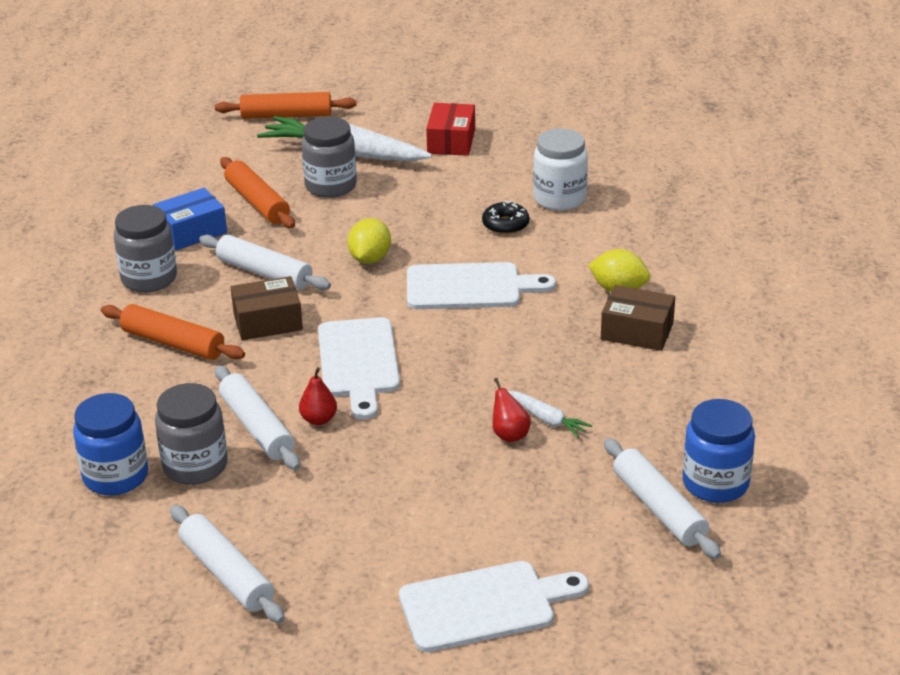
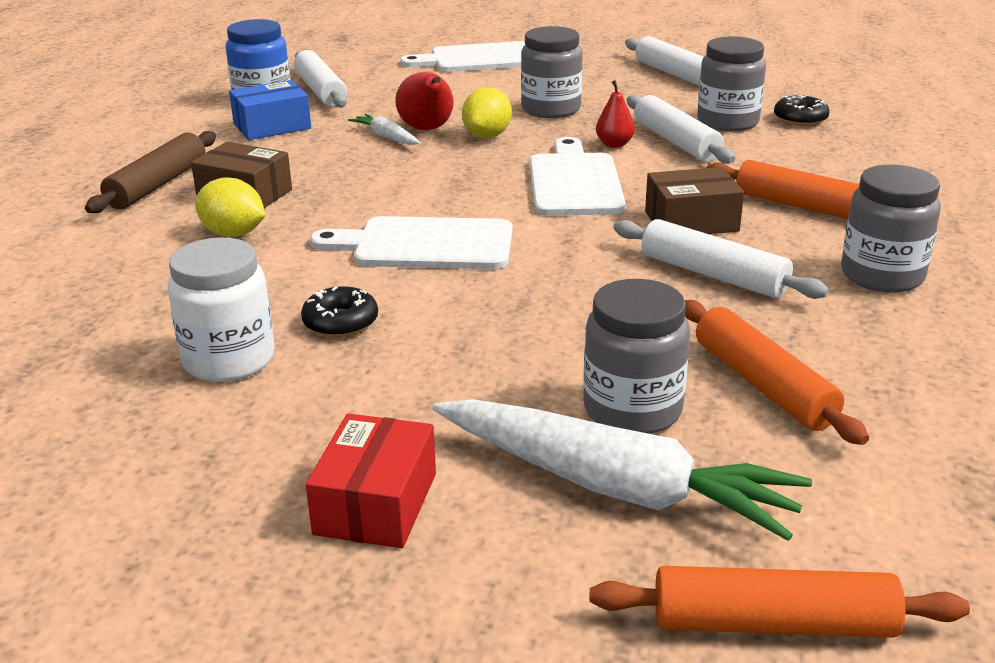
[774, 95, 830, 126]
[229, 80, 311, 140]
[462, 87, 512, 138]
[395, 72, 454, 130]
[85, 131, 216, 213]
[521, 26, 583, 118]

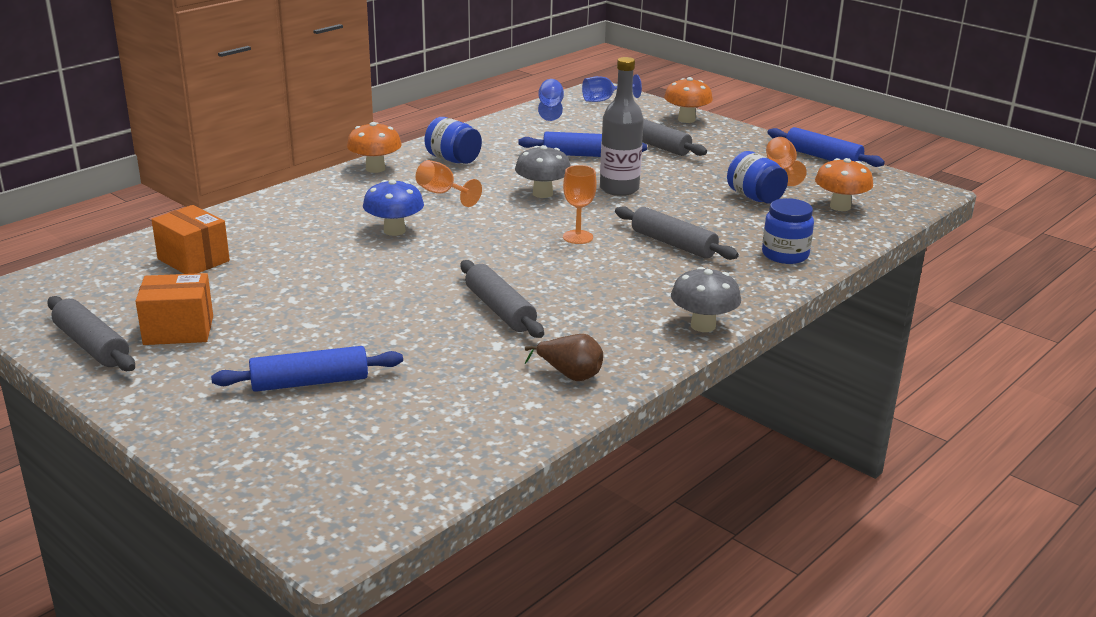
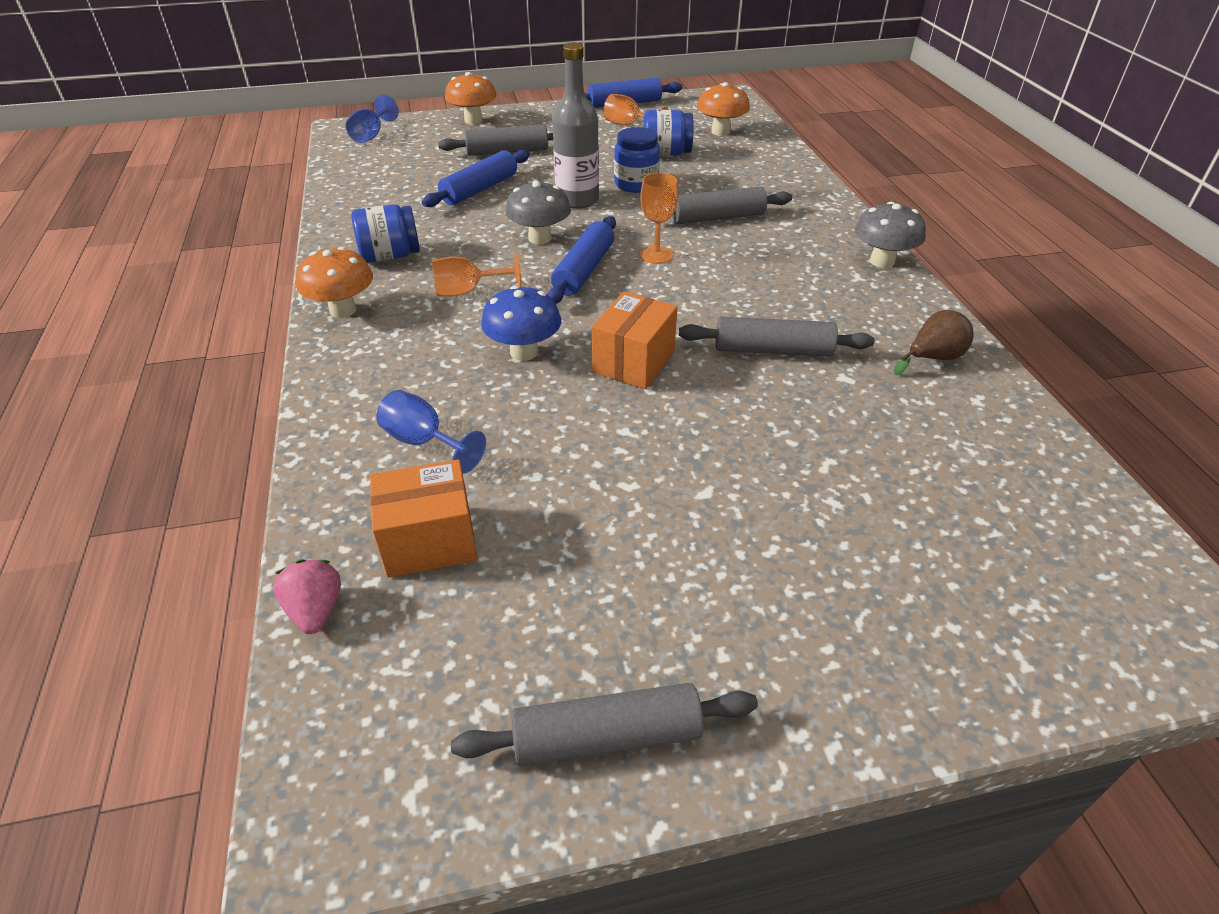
[592, 292, 677, 389]
[547, 216, 616, 304]
[376, 390, 486, 474]
[614, 127, 660, 193]
[273, 560, 341, 634]

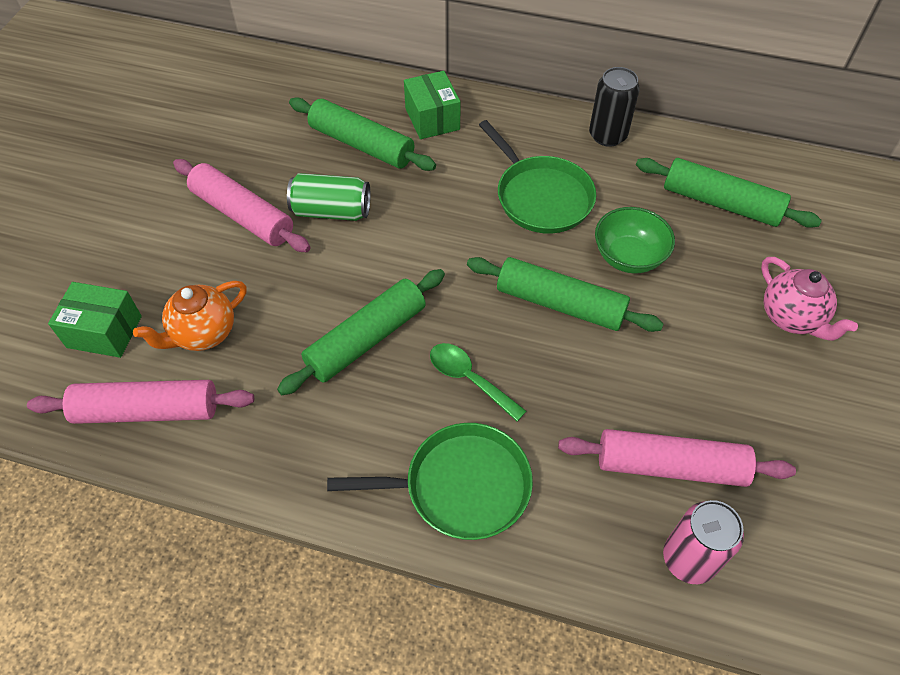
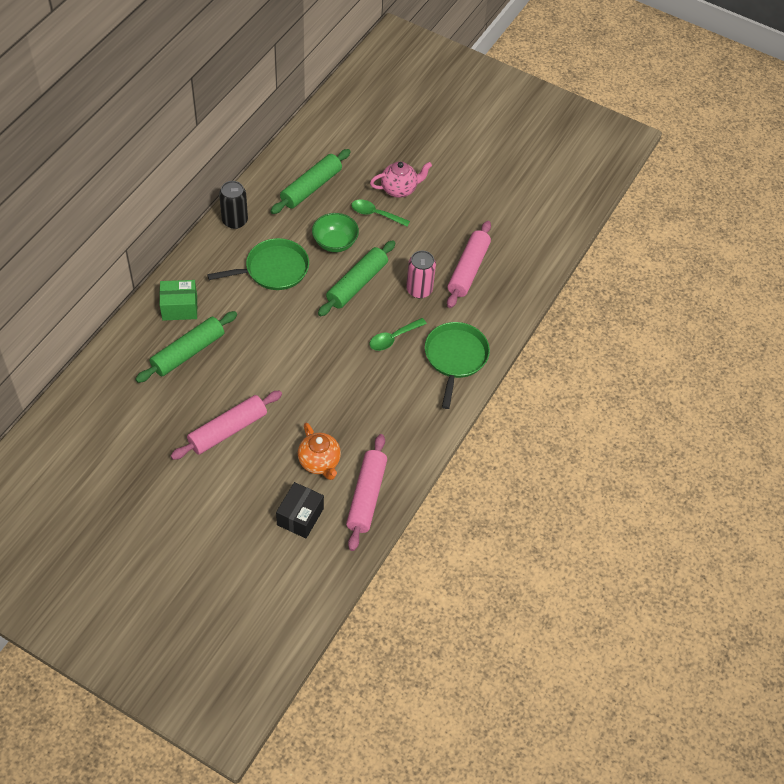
[276, 482, 324, 538]
[277, 269, 445, 395] (first image)
[287, 173, 370, 221] (first image)
[406, 251, 436, 298]
[351, 199, 410, 227]

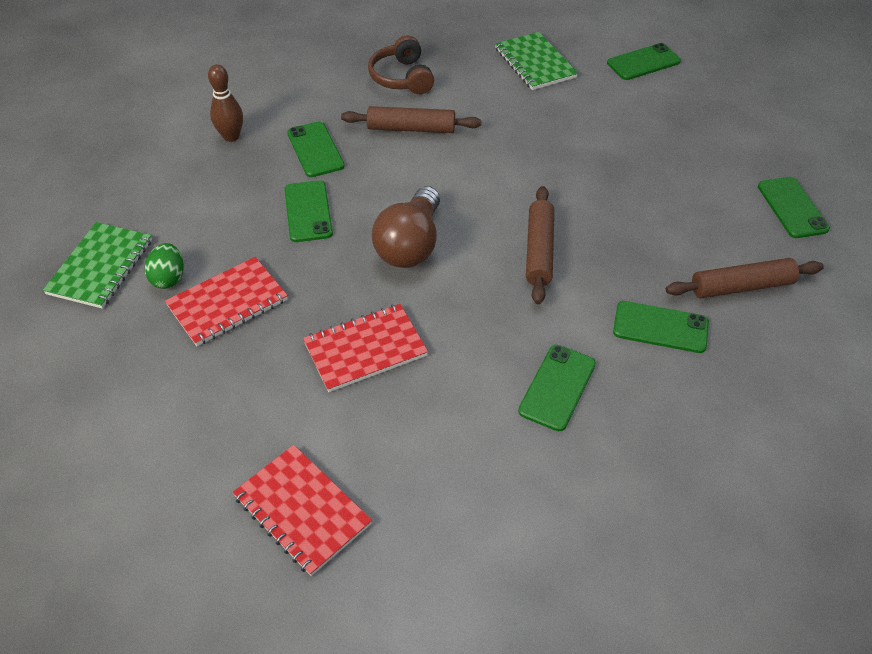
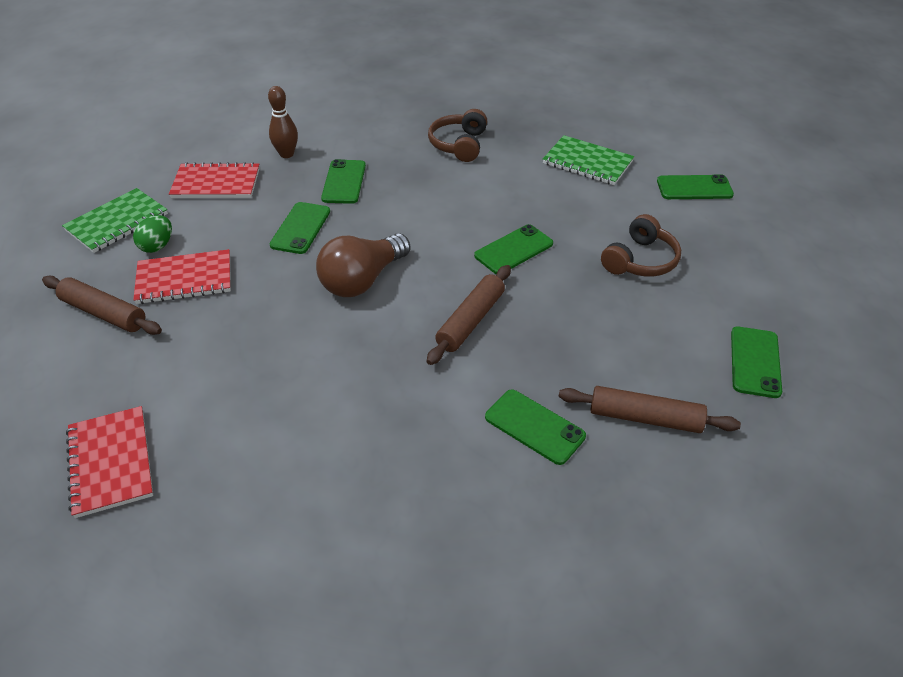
[169, 162, 260, 198]
[42, 276, 162, 335]
[543, 135, 634, 185]
[474, 224, 553, 274]
[601, 214, 681, 276]

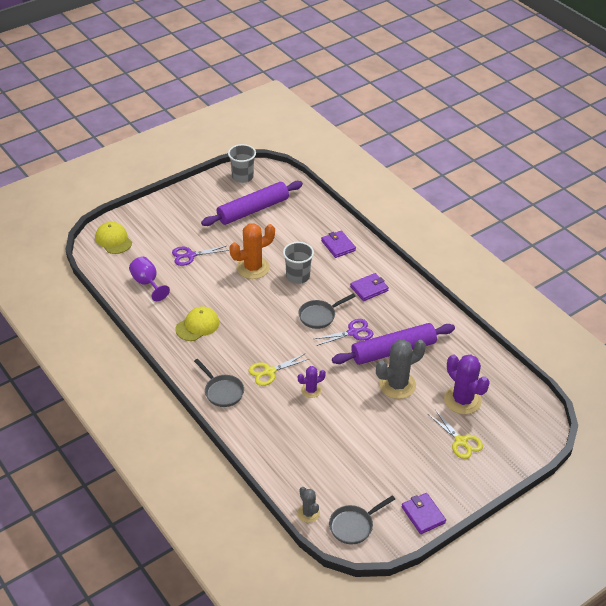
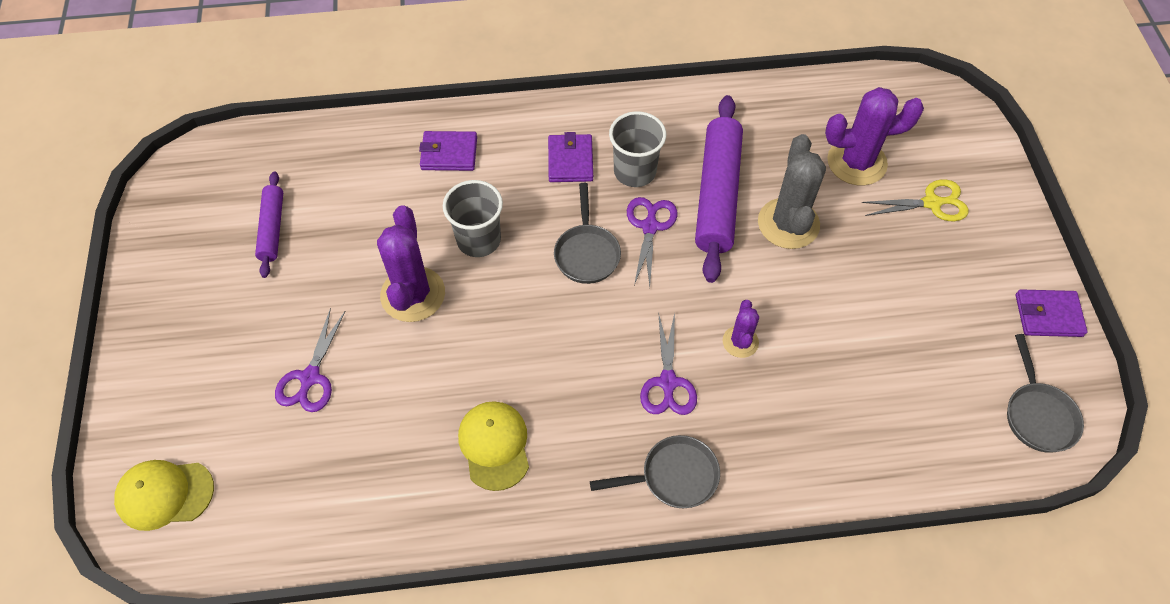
[129, 256, 170, 301] (first image)
[255, 171, 283, 278]
[609, 111, 666, 187]
[377, 205, 445, 322]
[640, 312, 697, 415]
[298, 487, 320, 523] (first image)

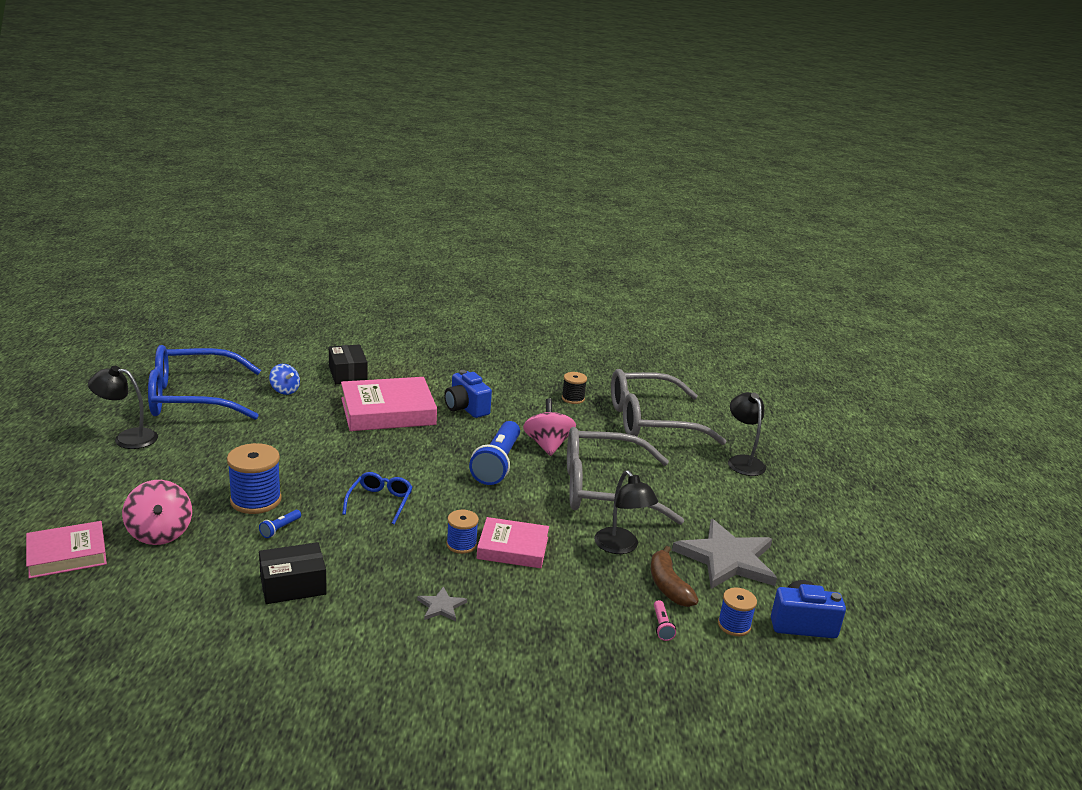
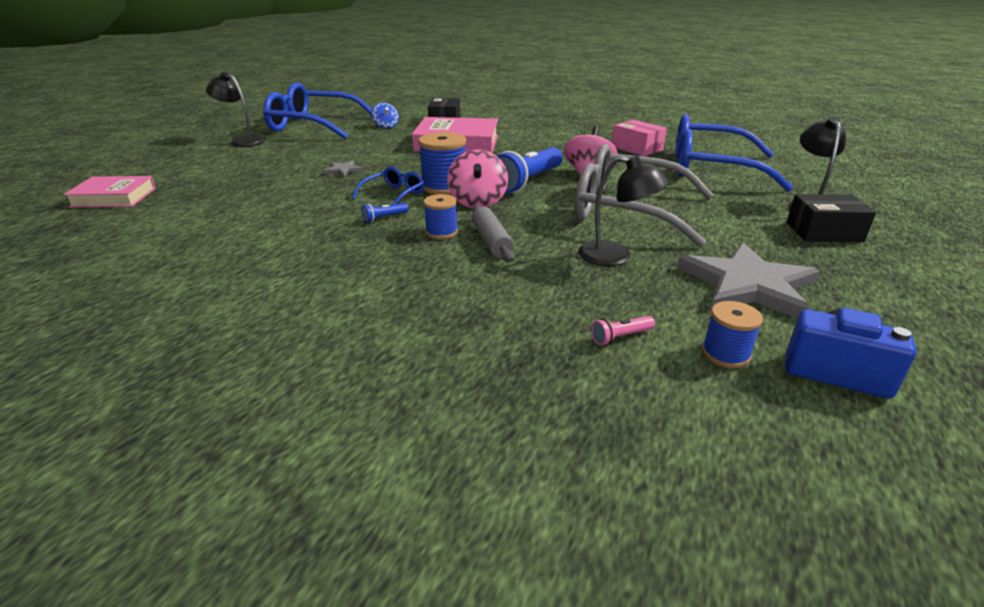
[447, 149, 508, 208]
[418, 132, 466, 195]
[362, 203, 409, 223]
[787, 194, 876, 242]
[323, 161, 363, 177]
[444, 370, 492, 418] (first image)
[472, 205, 514, 262]
[612, 120, 667, 156]
[578, 156, 669, 266]
[675, 114, 793, 191]
[651, 546, 699, 607] (first image)
[591, 316, 655, 346]

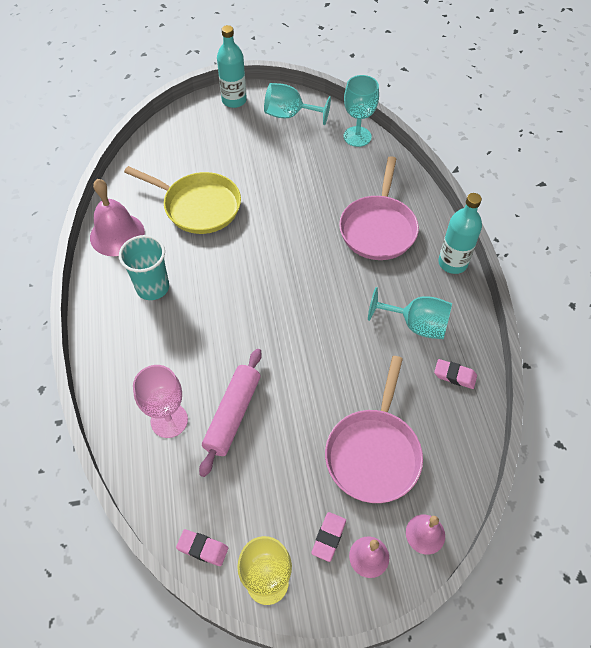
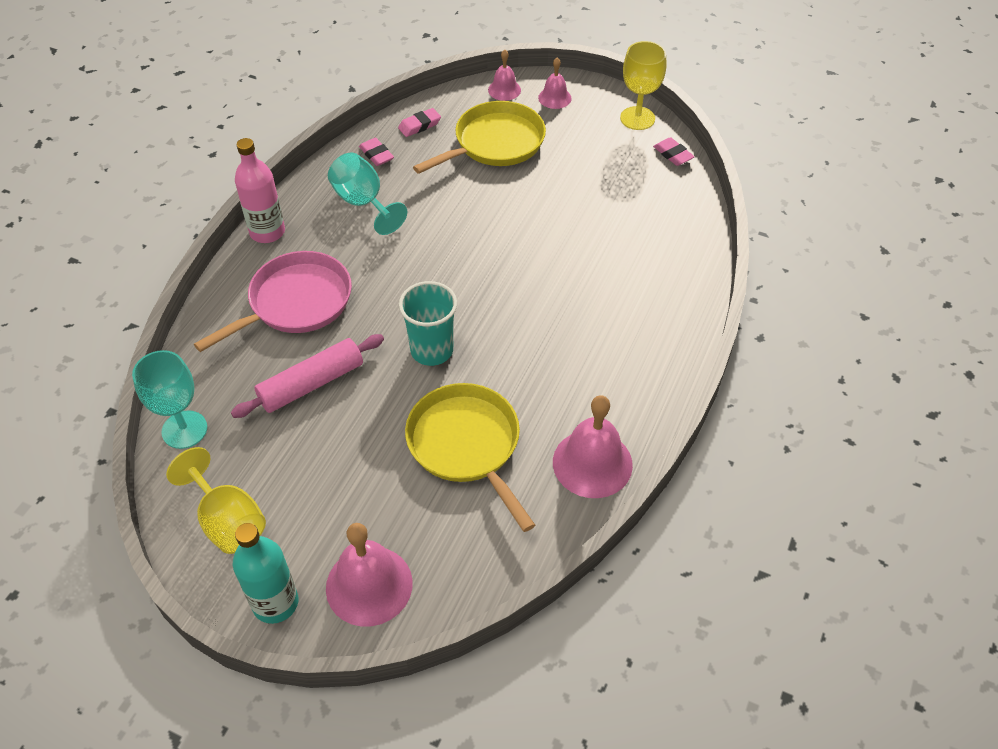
[399, 281, 457, 366]
[133, 365, 188, 438] (first image)
[231, 334, 384, 418]
[166, 447, 266, 554]
[398, 108, 441, 137]
[413, 101, 546, 174]
[235, 138, 285, 243]
[326, 523, 413, 627]

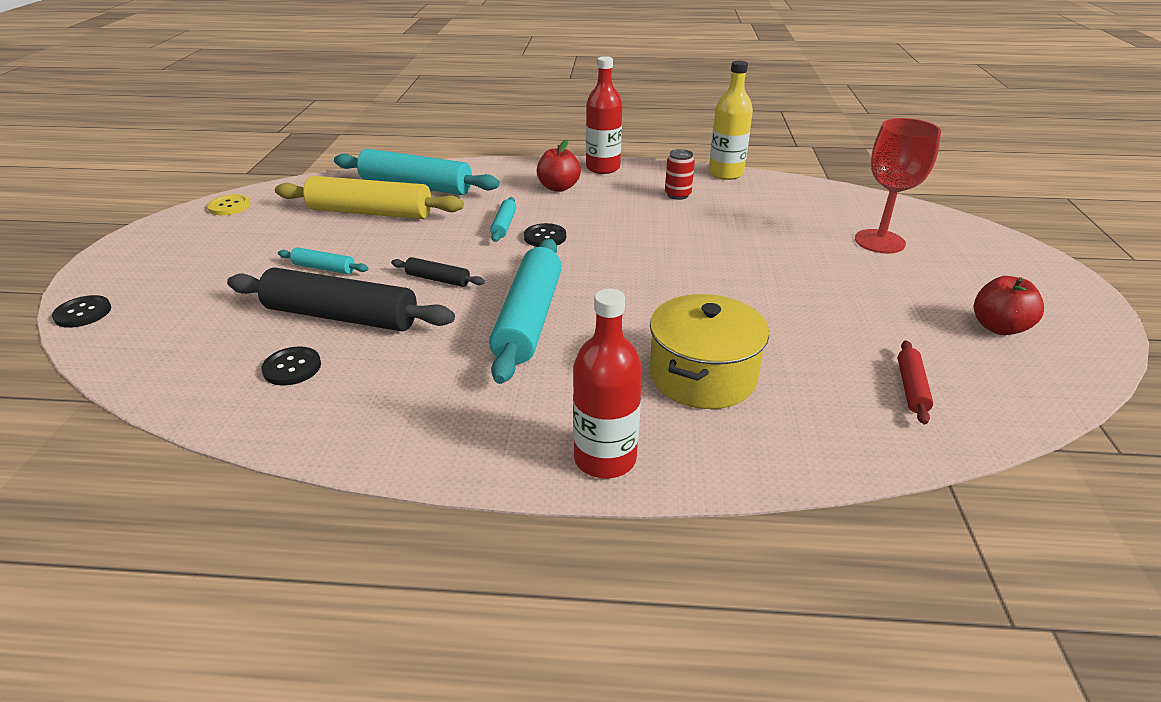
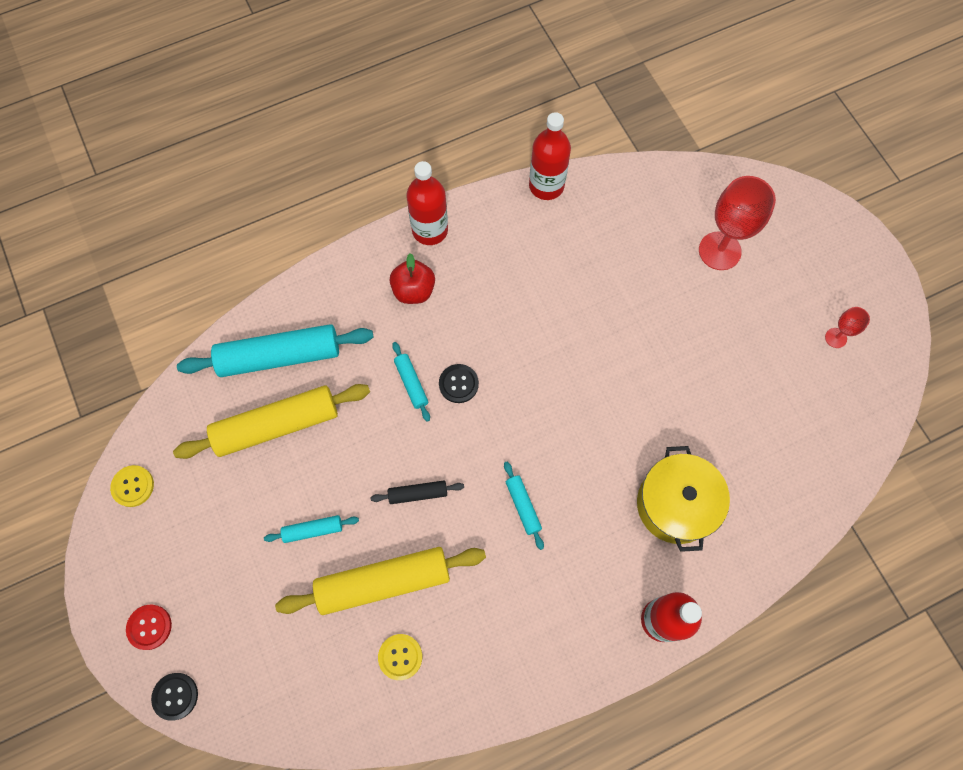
[275, 547, 486, 615]
[378, 634, 422, 680]
[504, 462, 544, 550]
[665, 149, 695, 200] (first image)
[529, 112, 571, 200]
[898, 341, 933, 424] (first image)
[825, 307, 870, 348]
[126, 605, 172, 650]

